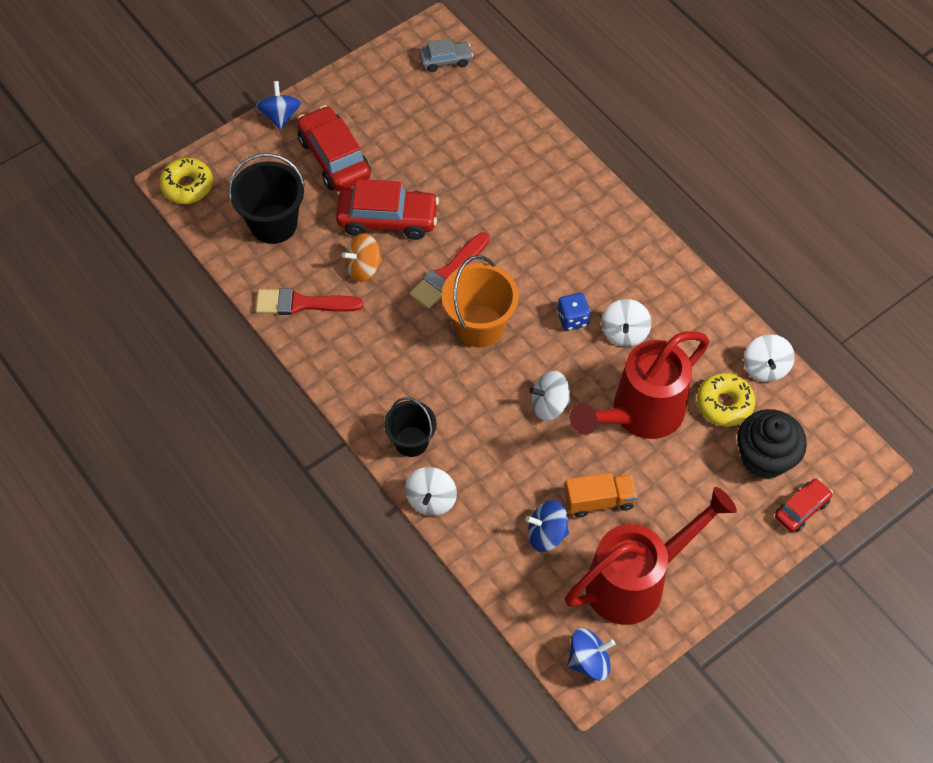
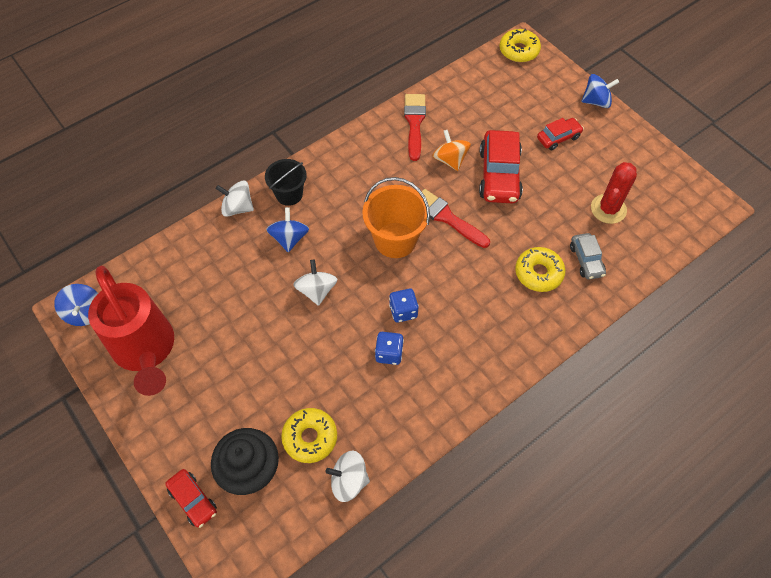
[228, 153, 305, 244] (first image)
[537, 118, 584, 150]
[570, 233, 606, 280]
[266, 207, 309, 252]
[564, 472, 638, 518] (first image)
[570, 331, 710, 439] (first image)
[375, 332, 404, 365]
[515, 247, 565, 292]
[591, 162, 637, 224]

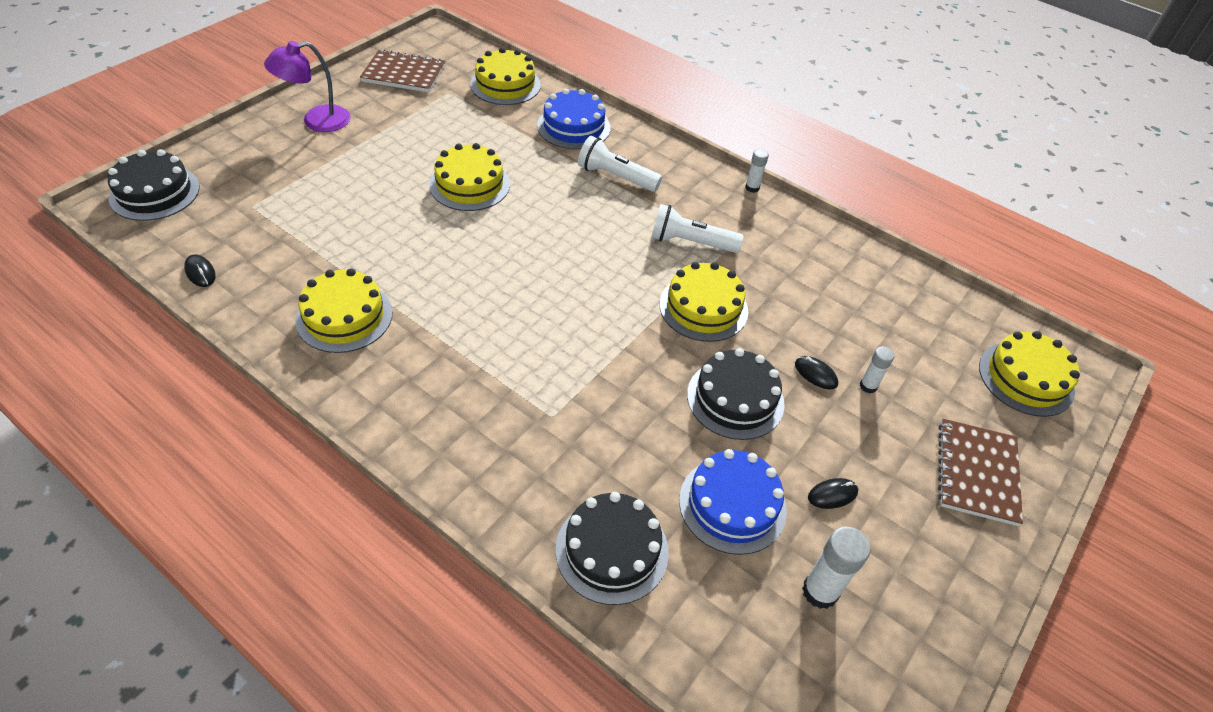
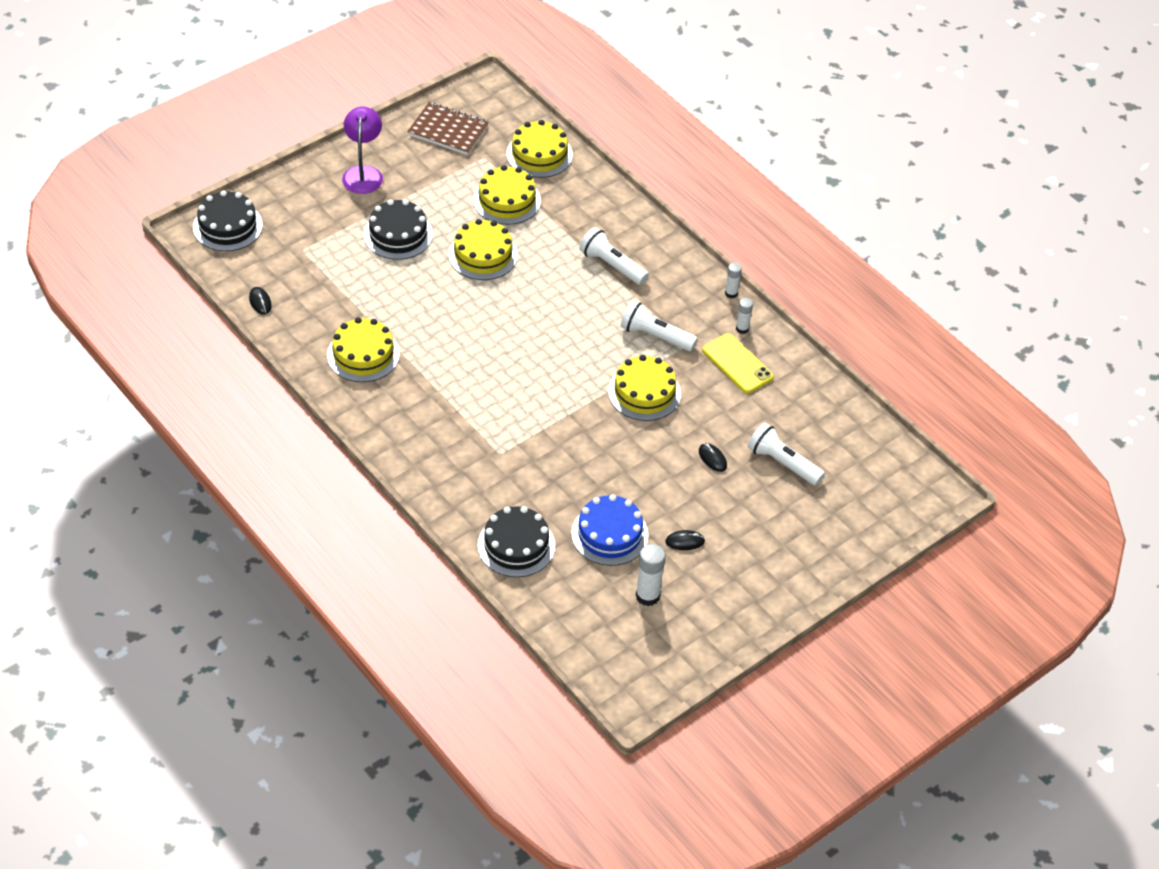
[342, 106, 383, 194]
[537, 89, 611, 150] (first image)
[364, 199, 433, 260]
[736, 298, 753, 334]
[938, 419, 1023, 526] (first image)
[473, 165, 541, 225]
[702, 333, 774, 393]
[748, 423, 825, 486]

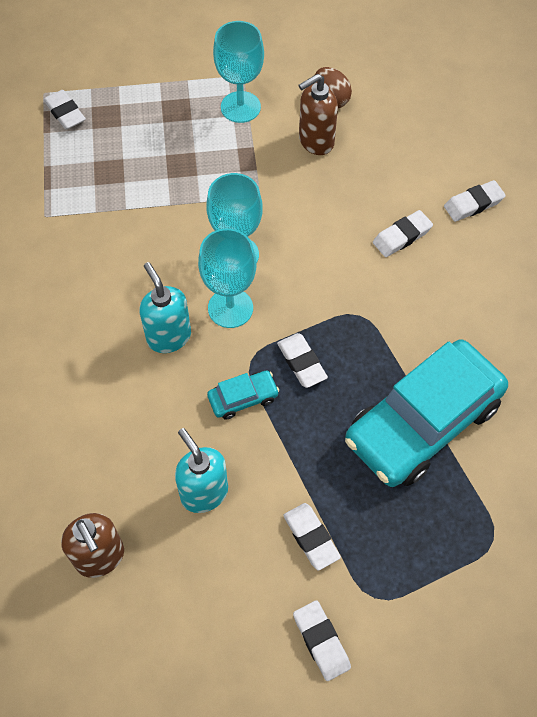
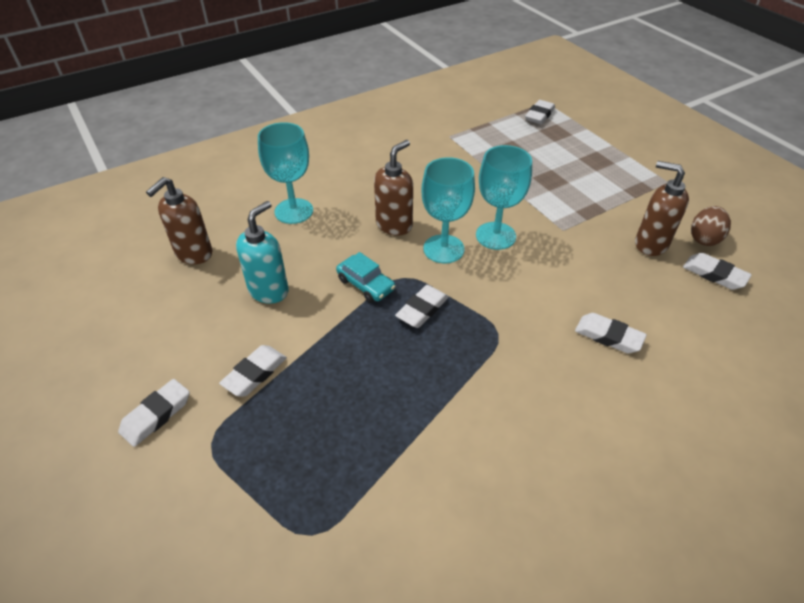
[374, 140, 413, 235]
[258, 122, 313, 224]
[345, 339, 508, 487] (first image)
[683, 253, 752, 290]

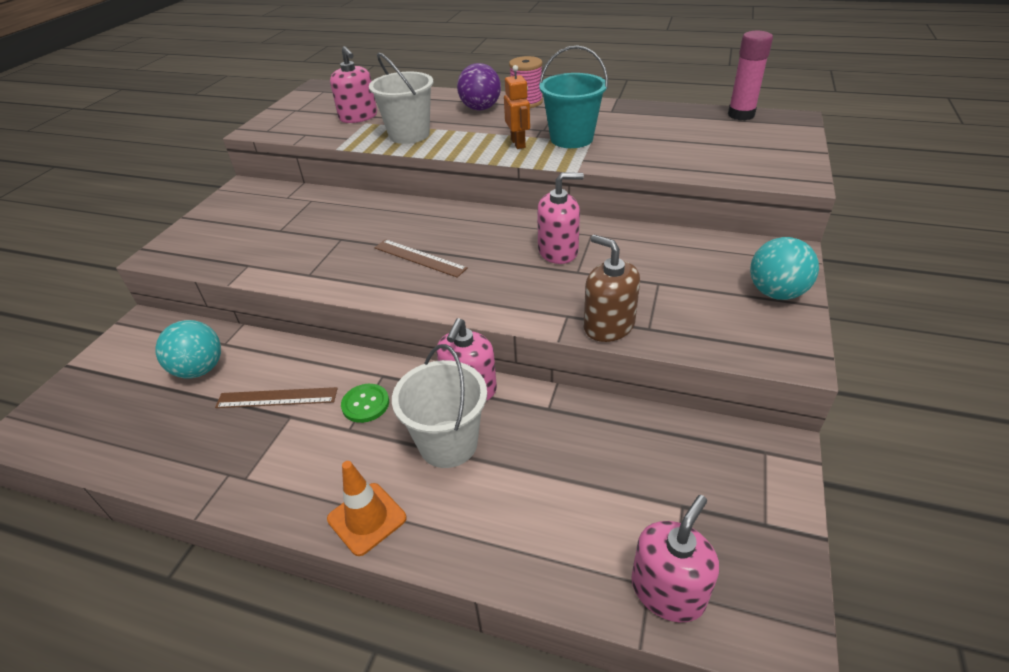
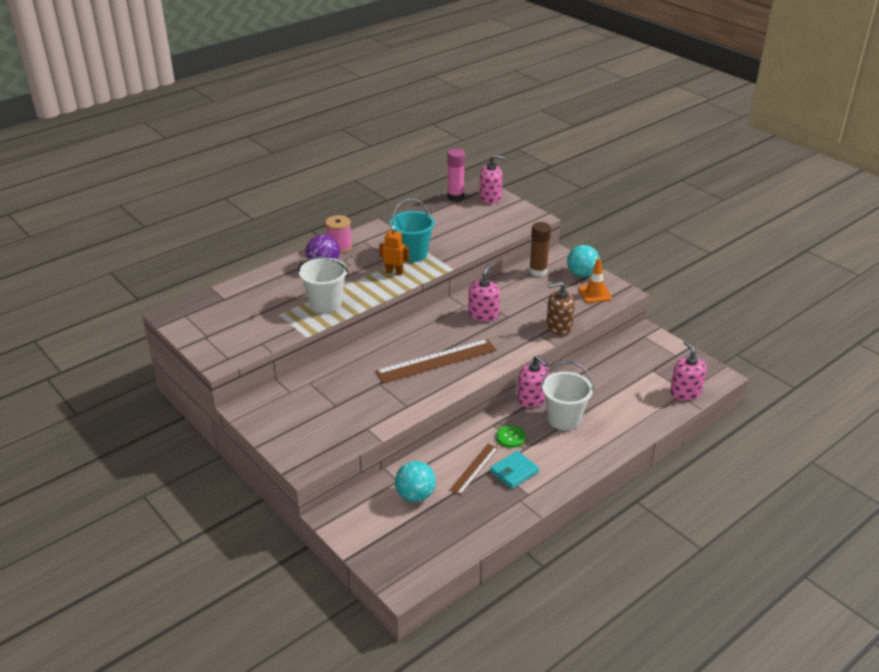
[578, 258, 612, 303]
[479, 154, 505, 204]
[375, 339, 497, 384]
[490, 451, 539, 489]
[529, 222, 551, 276]

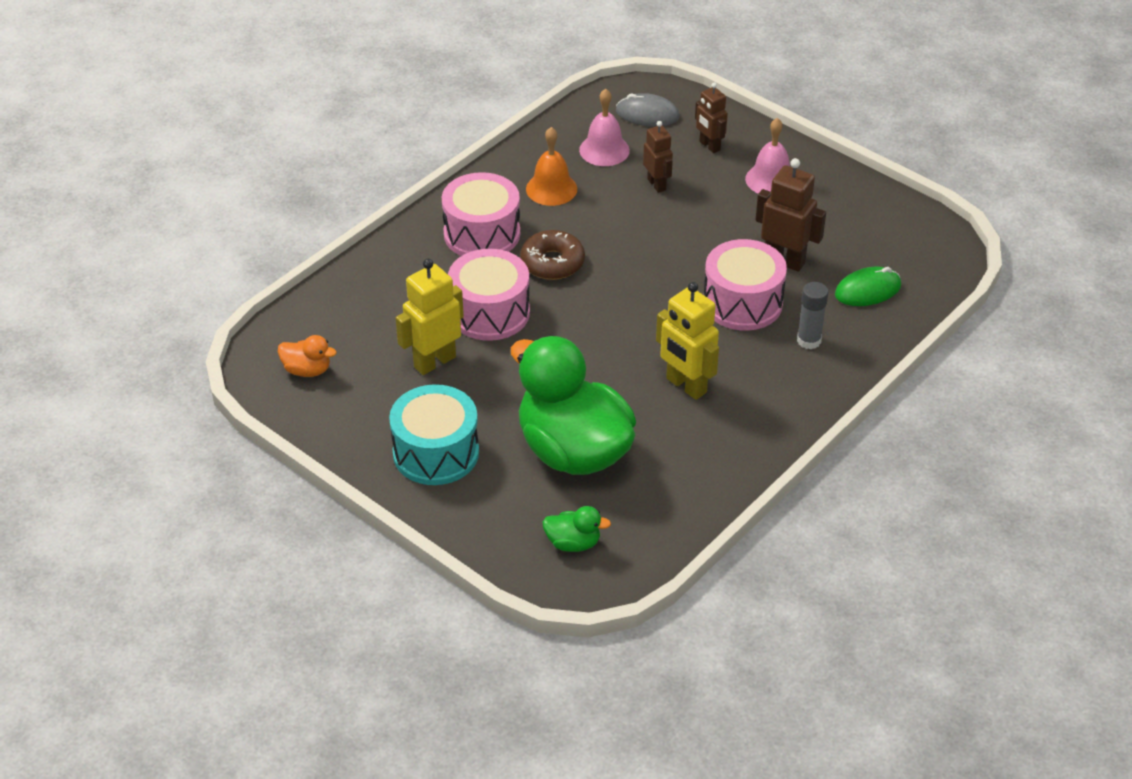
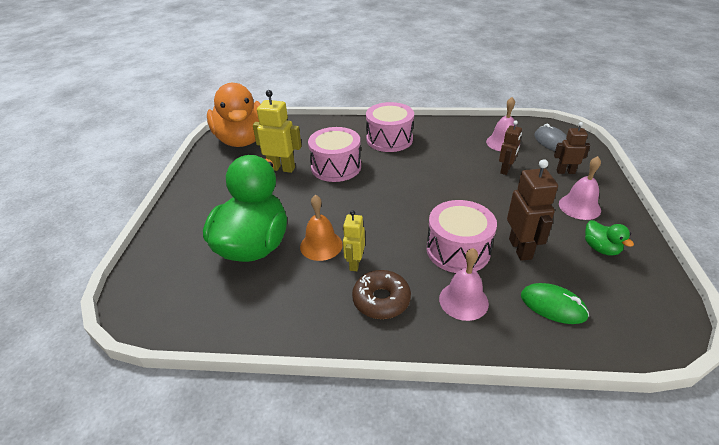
[207, 83, 260, 147]
[389, 384, 479, 485] (first image)
[352, 270, 411, 319]
[300, 195, 343, 261]
[585, 220, 634, 256]
[343, 210, 365, 271]
[554, 122, 590, 174]
[439, 248, 489, 321]

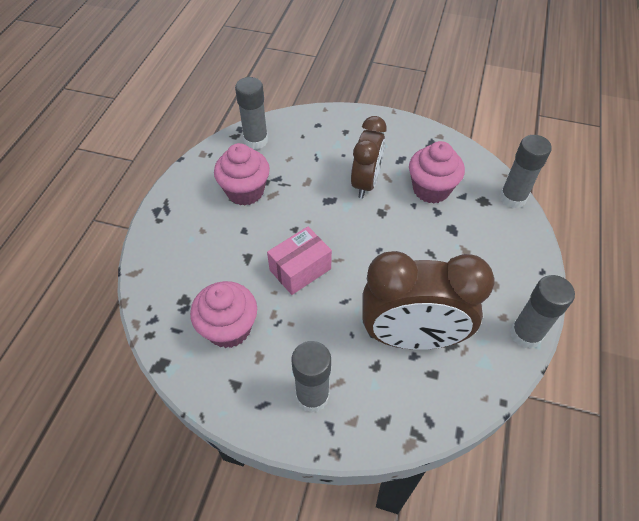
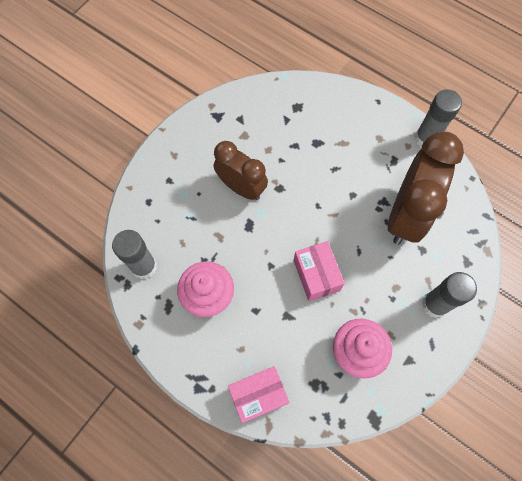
[409, 141, 465, 203] (first image)
[500, 135, 552, 208] (first image)
[228, 366, 289, 423]

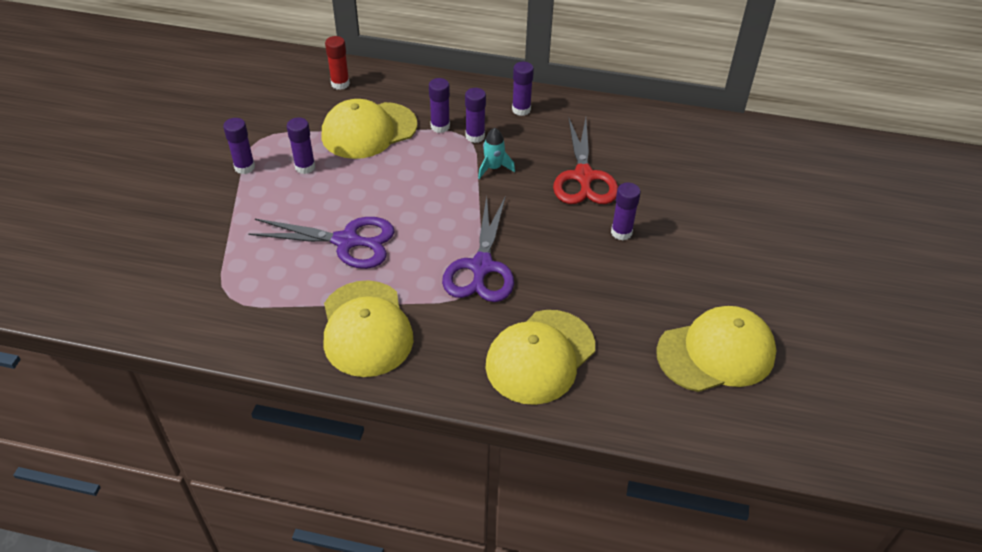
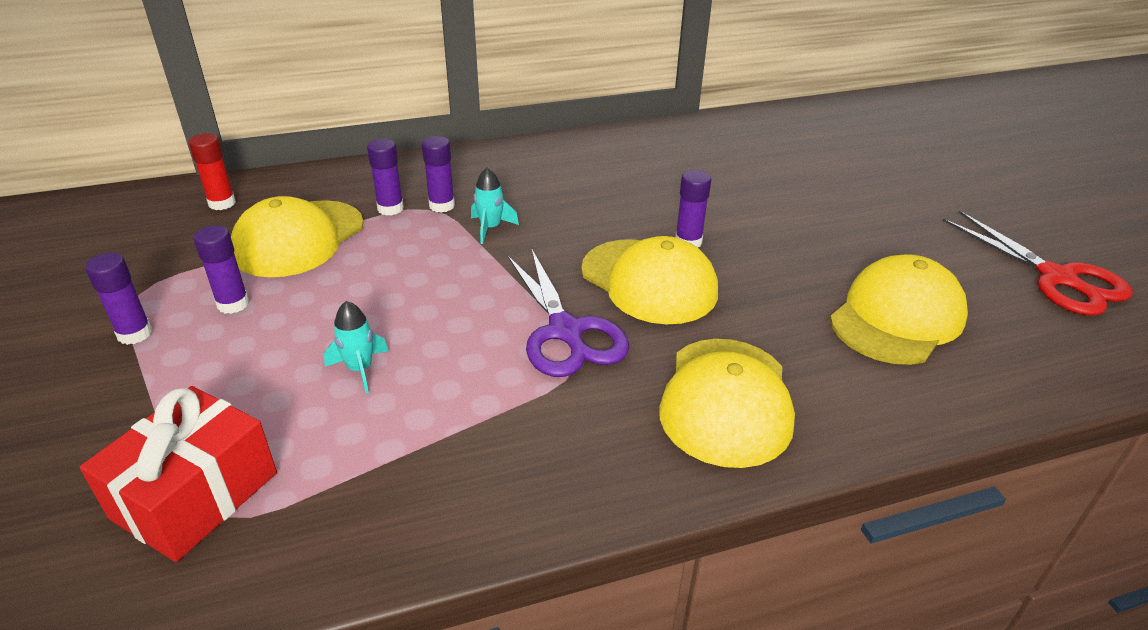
[324, 301, 389, 393]
[581, 236, 718, 324]
[512, 62, 534, 116] (first image)
[943, 211, 1133, 316]
[80, 386, 277, 562]

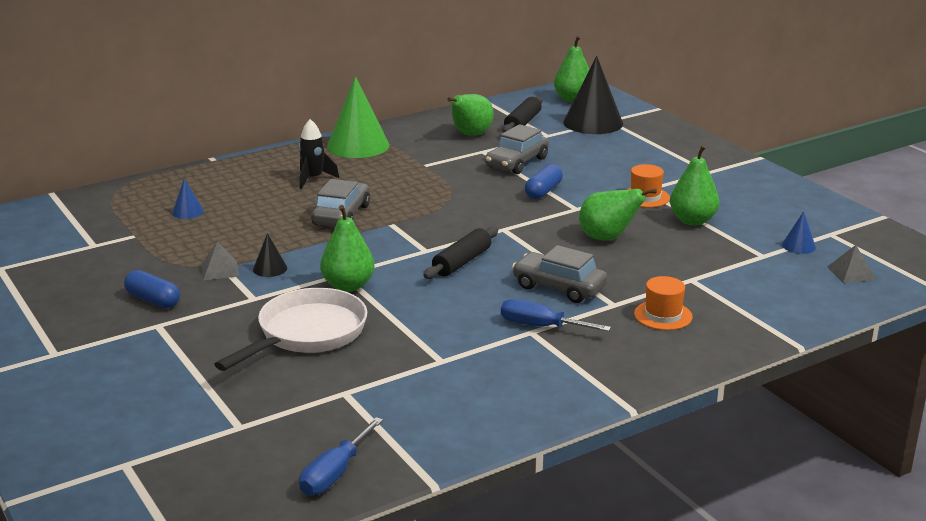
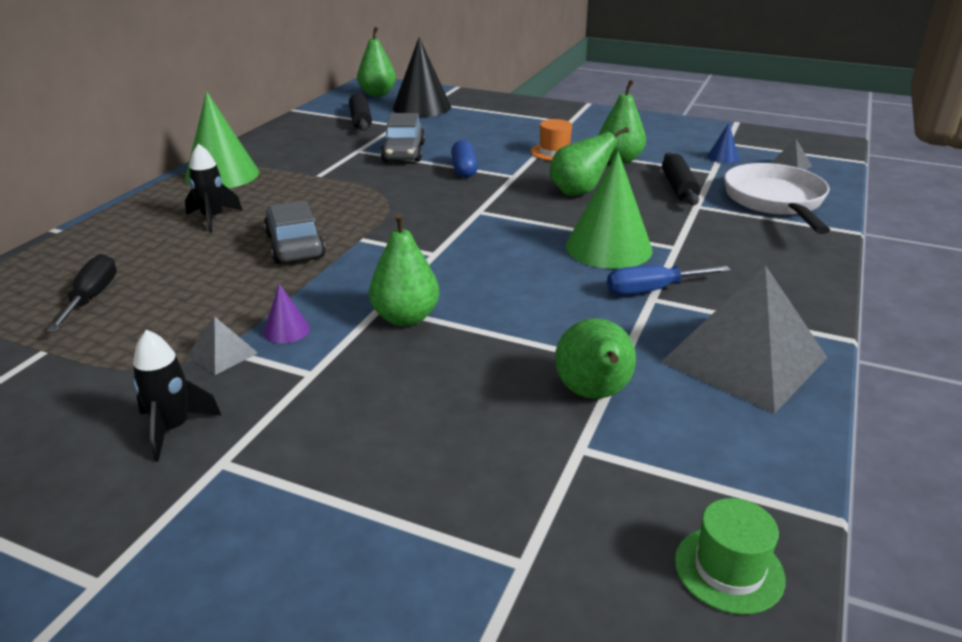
[132, 330, 221, 462]
[47, 254, 117, 332]
[724, 163, 830, 234]
[263, 284, 310, 343]
[675, 498, 786, 615]
[662, 152, 701, 205]
[555, 318, 636, 399]
[565, 151, 652, 269]
[634, 276, 693, 330] (first image)
[661, 265, 828, 414]

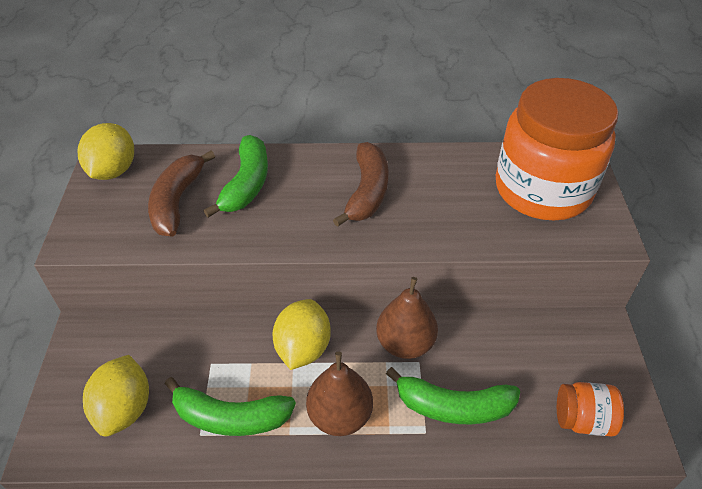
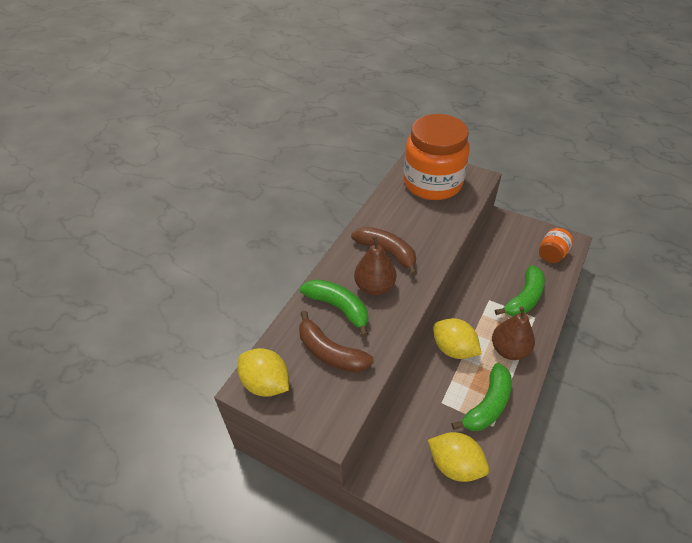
[354, 236, 396, 295]

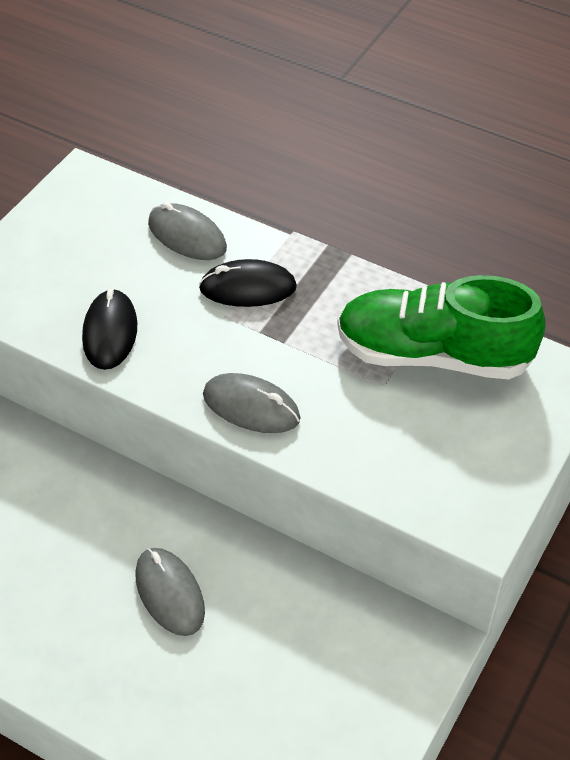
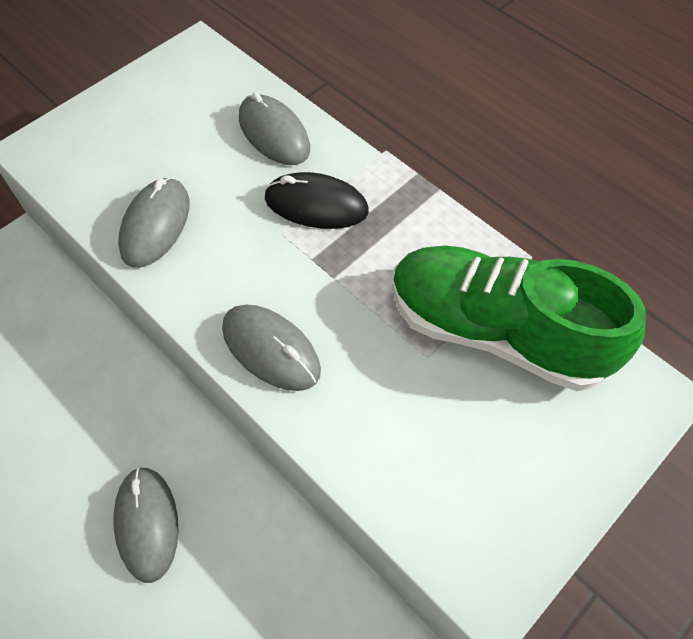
[118, 177, 189, 268]

